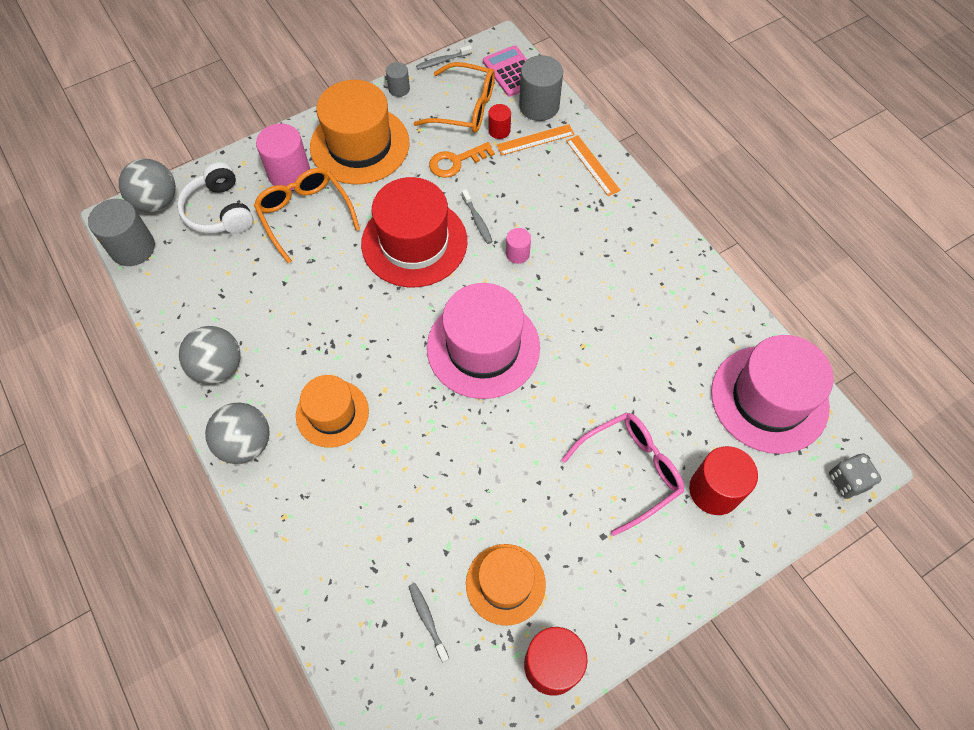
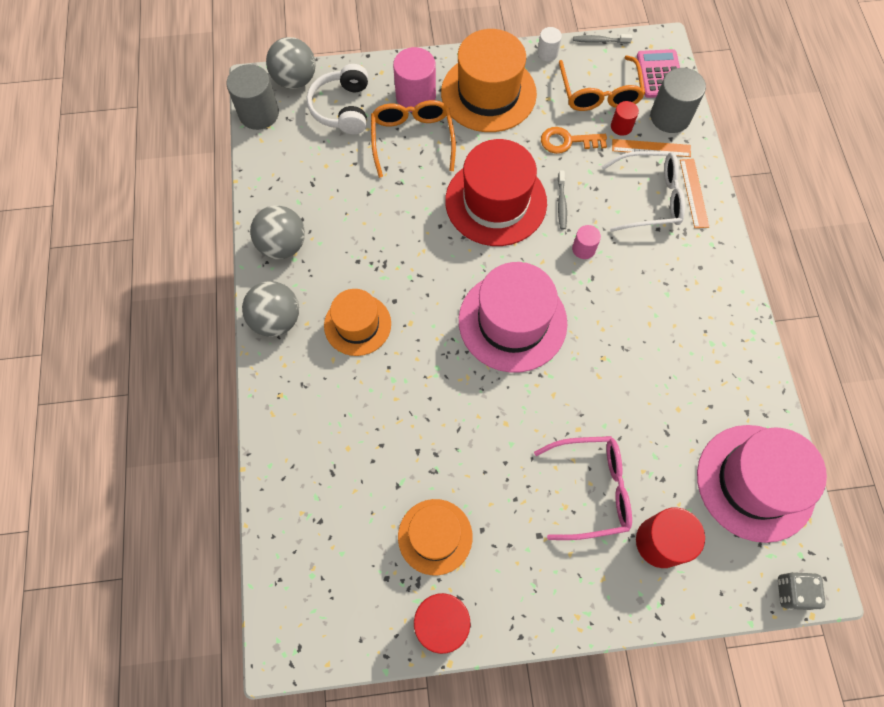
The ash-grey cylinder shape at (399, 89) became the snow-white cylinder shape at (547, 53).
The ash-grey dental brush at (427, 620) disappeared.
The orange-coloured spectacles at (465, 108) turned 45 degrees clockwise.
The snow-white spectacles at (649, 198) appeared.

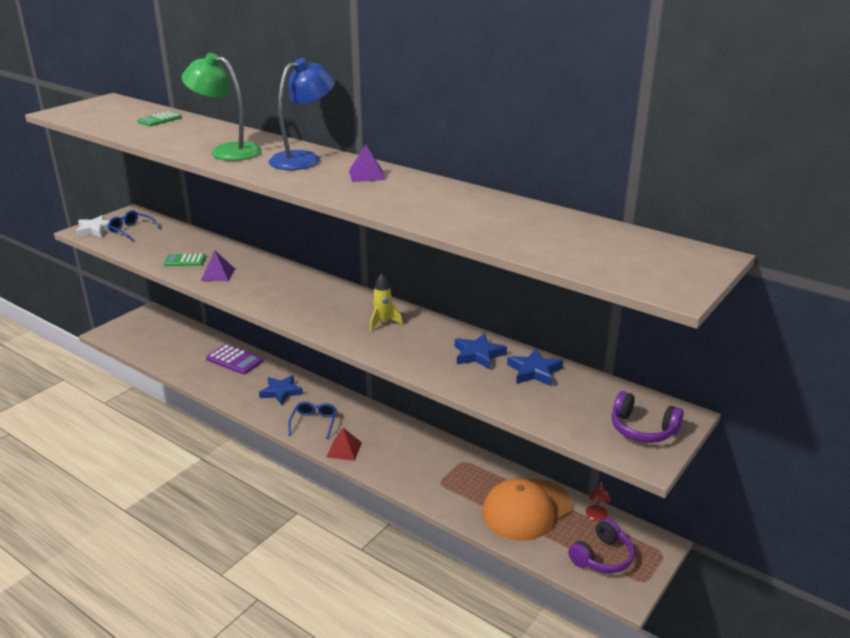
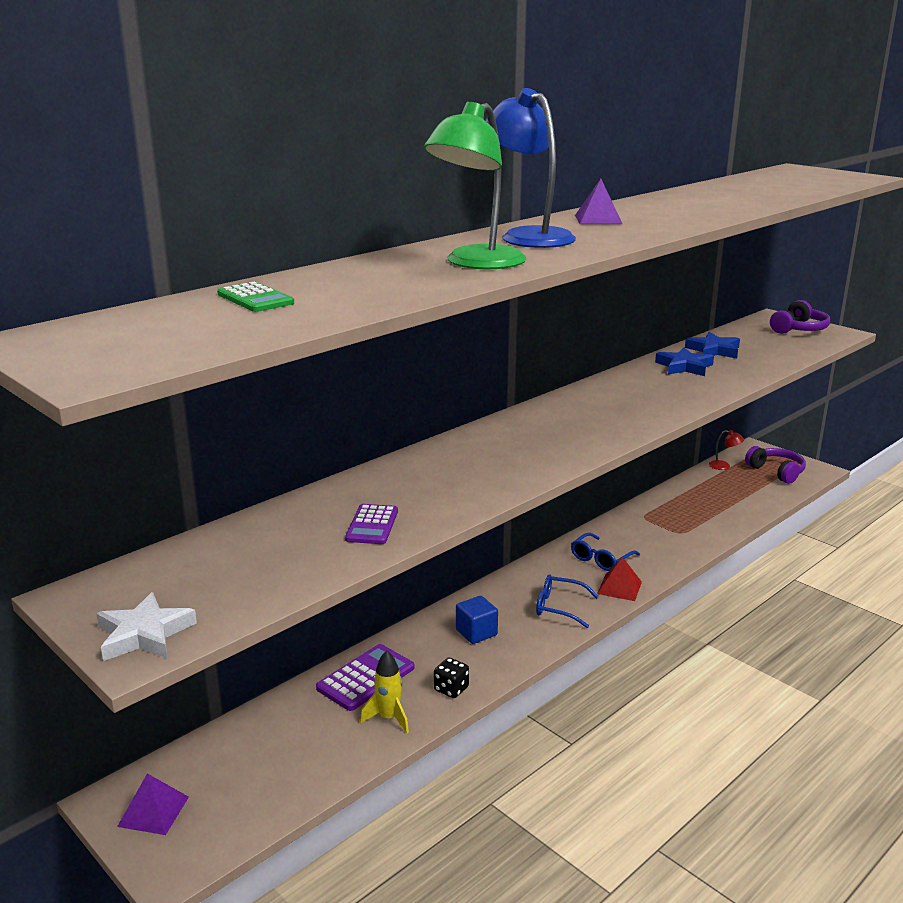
The blue spectacles moved from (131, 230) to (601, 559).
The green calculator at (185, 261) became the royal purple calculator at (372, 525).
The royal purple pyramid shape moved from (218, 274) to (153, 811).
The blue five-pointed star at (281, 392) was replaced by the blue cube at (476, 632).
The bright yellow spaceship moved from (383, 323) to (388, 718).
The orange-coloured baseball cap at (526, 509) disappeared.
The black die at (451, 689) appeared.

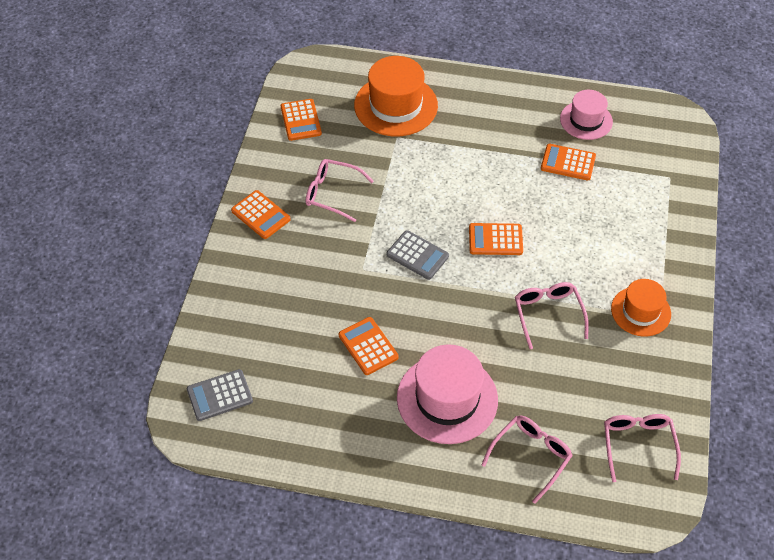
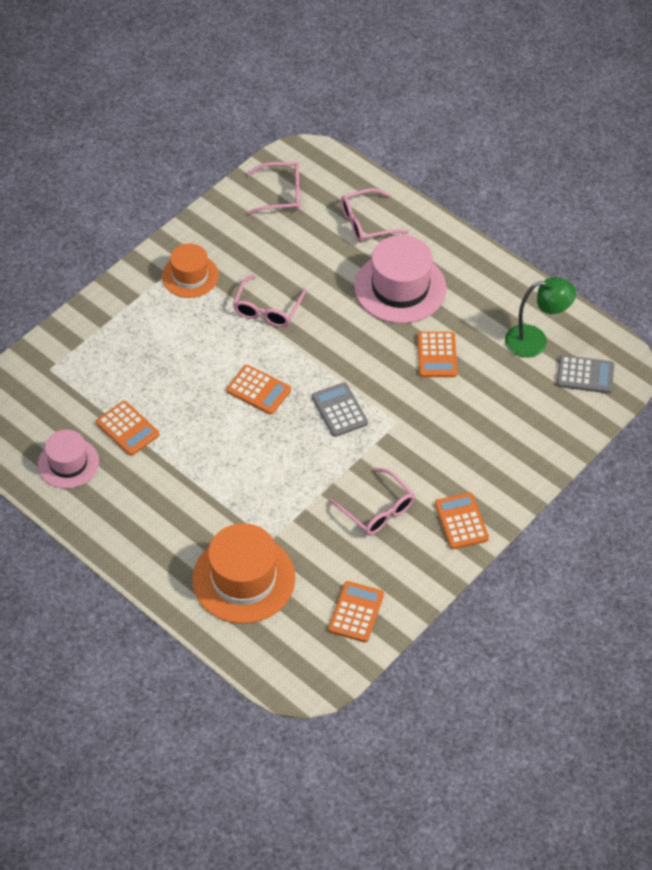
The pink spectacles at (638, 445) turned 120 degrees counterclockwise.
The green desk lamp at (535, 341) appeared.

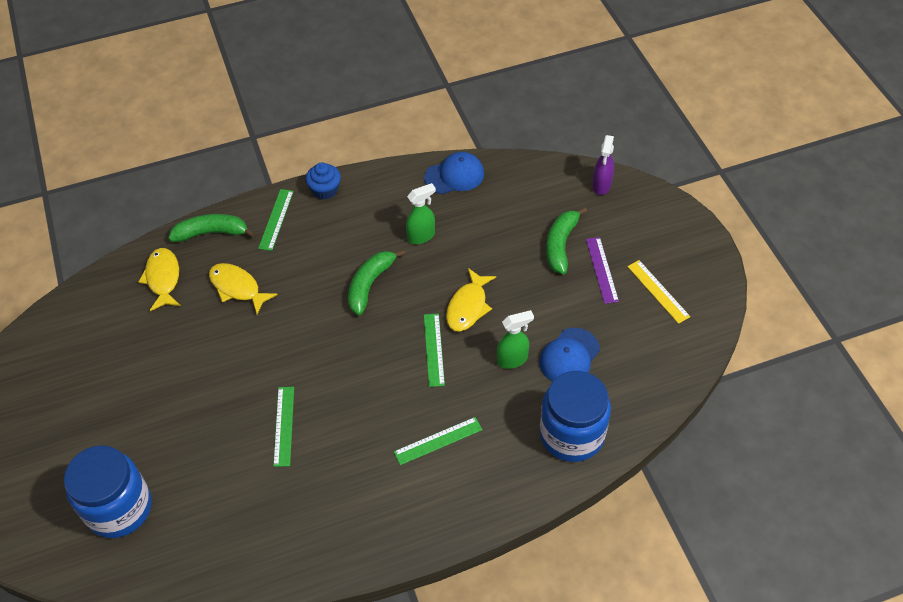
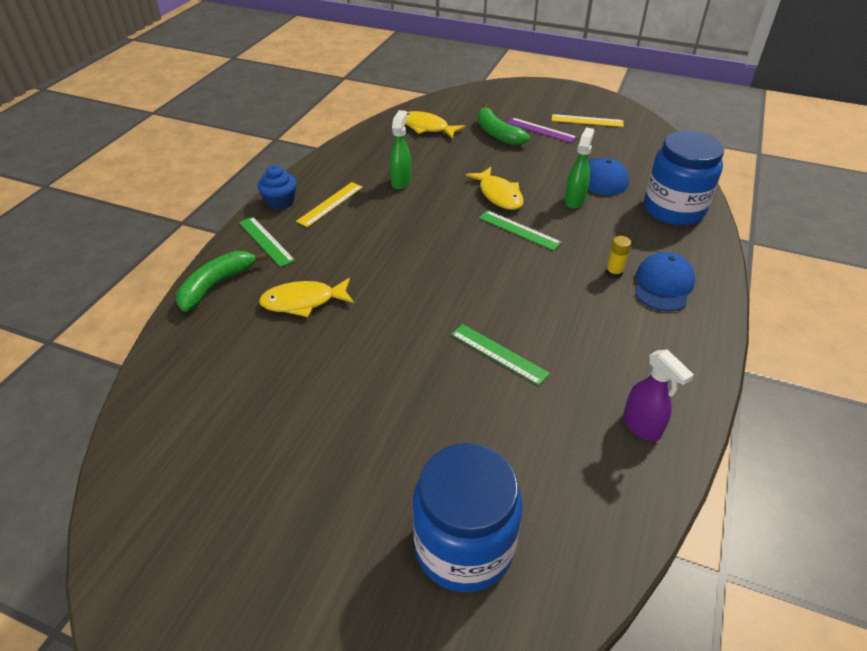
The bright yellow fish moved from (163, 278) to (427, 127).
The green banana fruit at (370, 284) disappeared.
The green ruler at (438, 441) was replaced by the bright yellow glue stick at (614, 273).
The blue baseball cap moved from (454, 175) to (663, 285).
The royal purple spray bottle moved from (601, 185) to (642, 426).
The bright yellow ruler at (330, 204) appeared.

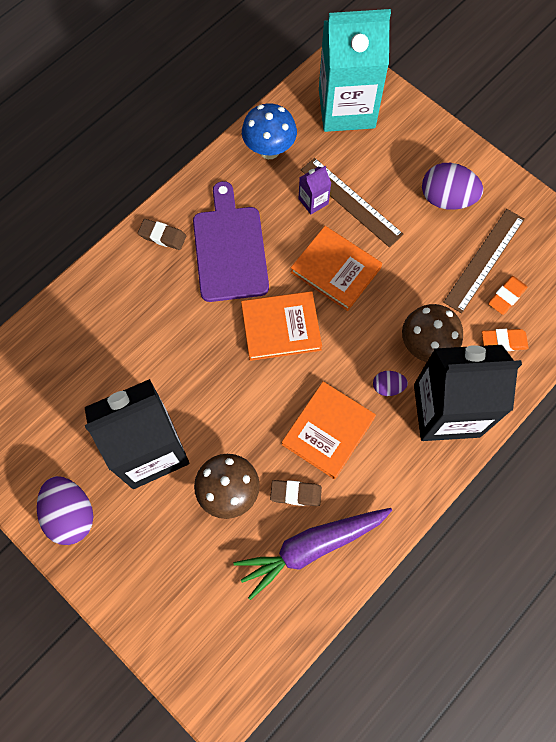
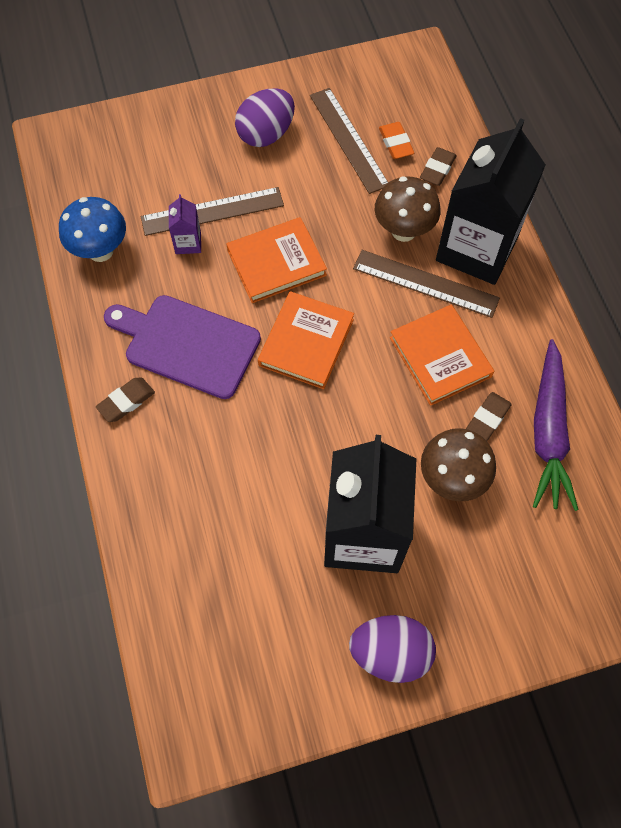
The aqua milk carton at (346, 108) disappeared.
The royal purple toy egg at (387, 387) was replaced by the russet ruler at (425, 283).
The orange-coloured eraser at (503, 341) became the russet eraser at (437, 169).

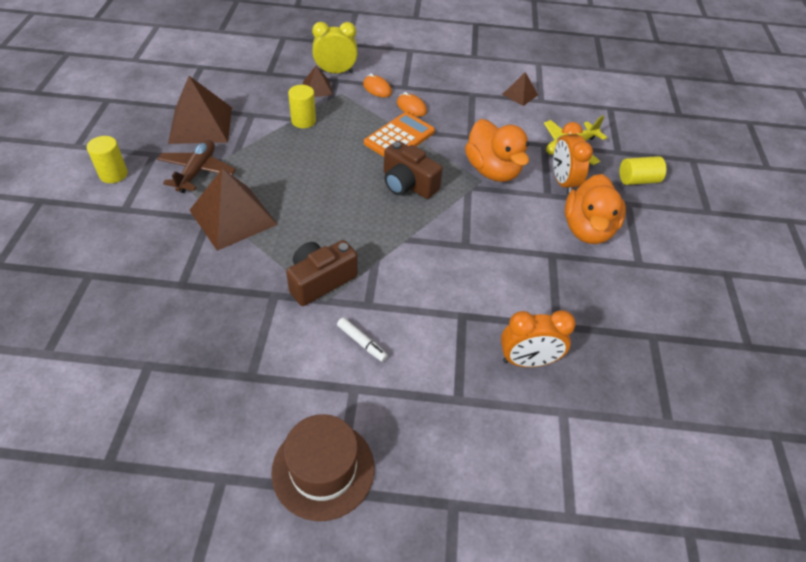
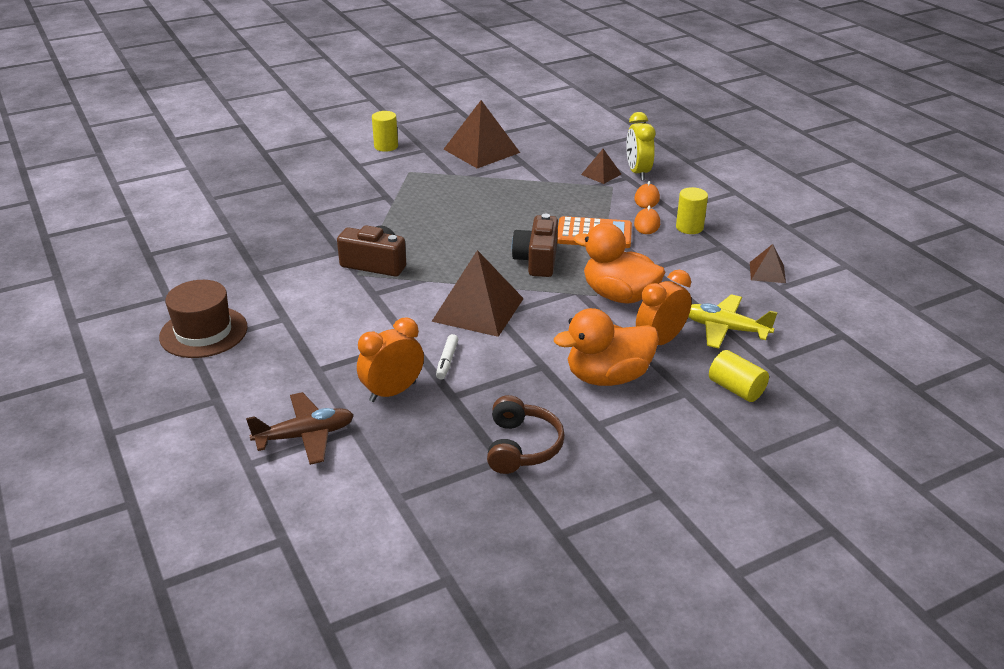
The russet aeroplane moved from (197, 171) to (305, 436).
The russet pyramid shape moved from (233, 217) to (478, 309).
The bright yellow cylinder shape moved from (303, 121) to (689, 227).
The bright yellow bedside clock at (335, 72) turned 150 degrees counterclockwise.
The snow-white marker pen moved from (362, 342) to (447, 361).
The orange-coloured toy duck at (492, 170) turned 90 degrees clockwise.
The orange-coloured bedside clock at (527, 361) turned 90 degrees clockwise.
The russet headset at (522, 446) appeared.

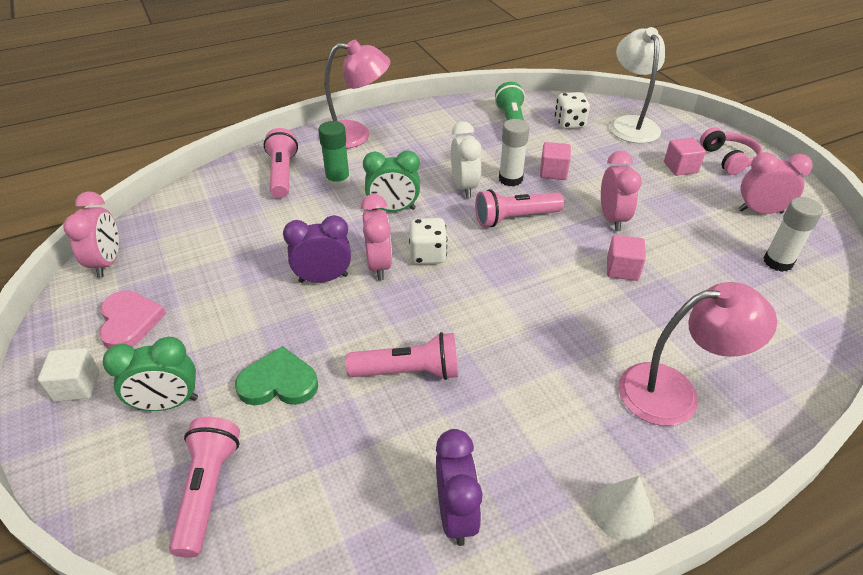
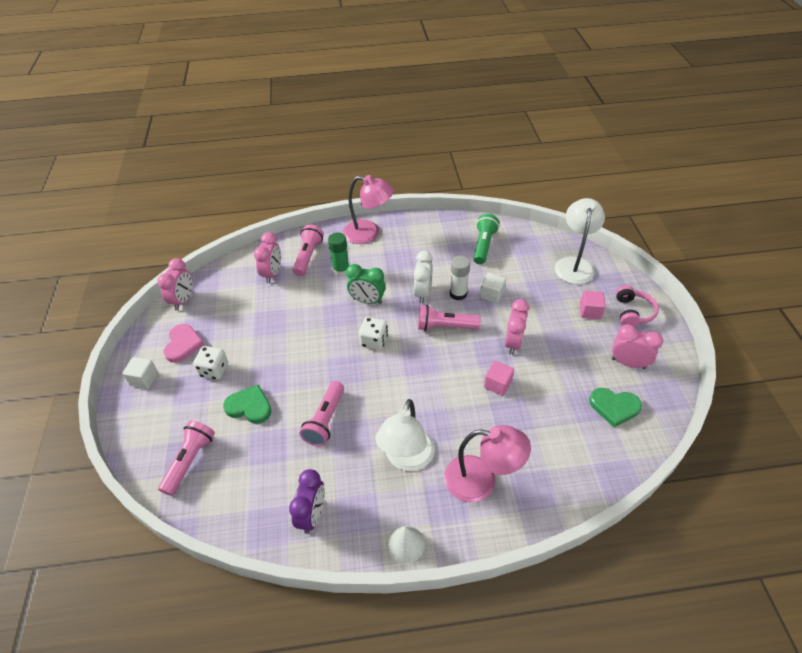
The green bedside clock at (168, 403) disappeared.
The royal purple bedside clock at (323, 278) disappeared.
The pink torch at (409, 371) turned 90 degrees clockwise.
The pink bedside clock moved from (379, 265) to (272, 274).
The pink cube at (553, 172) became the snow-white cube at (492, 294).
The snow-white die moved from (569, 123) to (214, 370).
The snow-white glue stick at (778, 262) was replaced by the green heart shape at (614, 407).
The snow-white desk lamp at (407, 459) appeared.

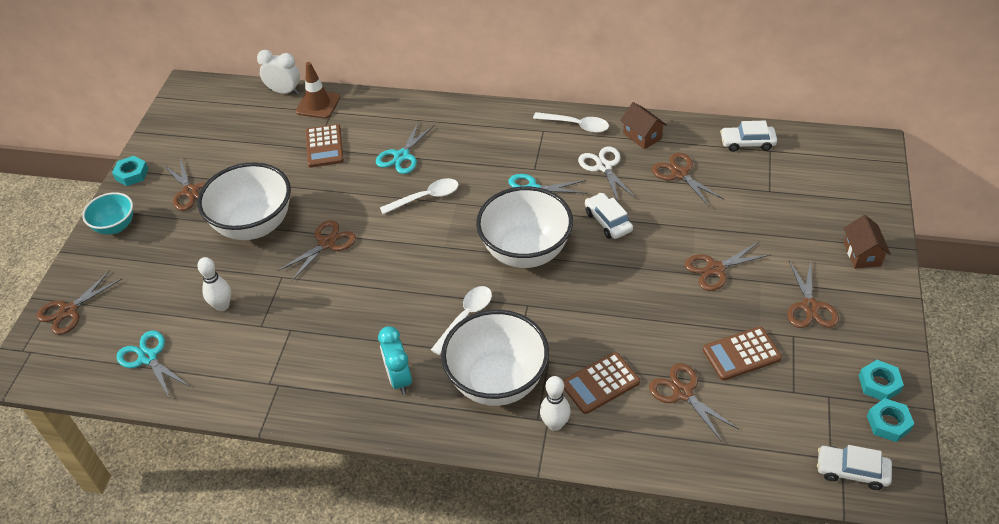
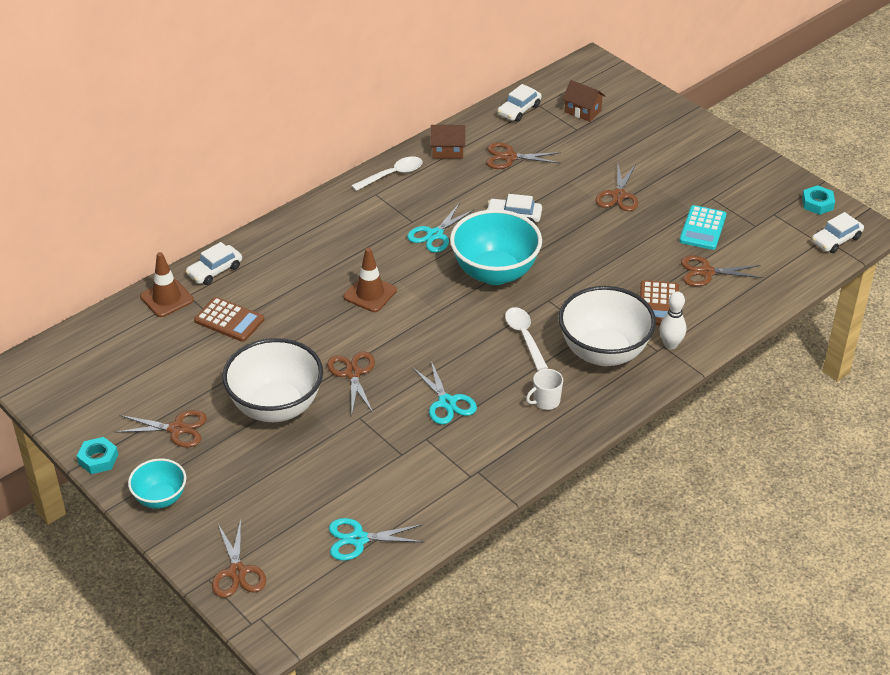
The snow-white bowling pin at (222, 306) disappeared.
The snow-white bedside clock at (284, 91) disappeared.
The aqua pair of scissors moved from (401, 156) to (446, 402).
The aqua bedside clock at (399, 379) was replaced by the snow-white mug at (546, 401).
The snow-white teaspoon at (425, 198) was replaced by the russet traffic cone at (370, 294).
The snow-white bowl at (525, 252) became the aqua bowl at (495, 272).
The snow-white pair of scissors at (604, 167) disappeared.
The russet calculator at (741, 354) became the aqua calculator at (702, 228).
The russet pair of scissors at (809, 307) disappeared.
The russet house moved from (862, 254) to (583, 111).
The aqua hexagon nut at (879, 384) disappeared.
The snow-white car at (215, 271) appeared.

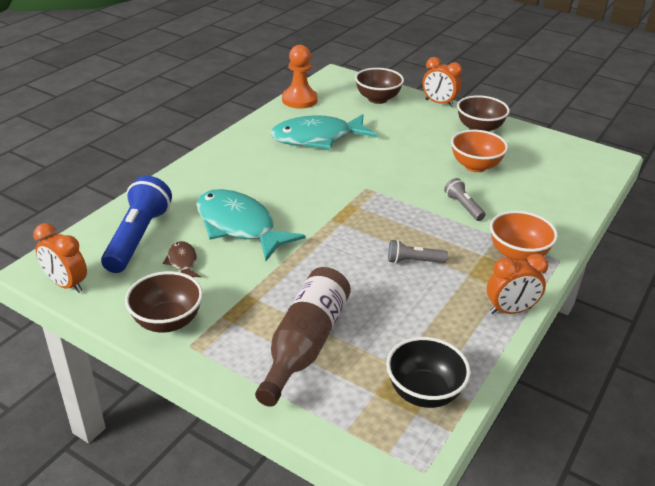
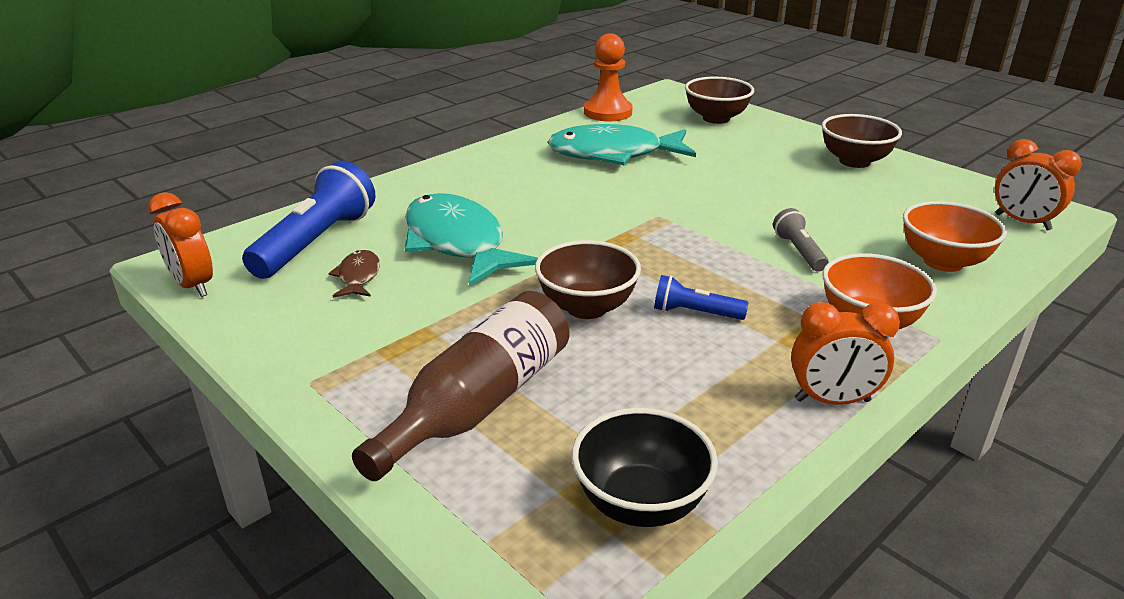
The russet bowl moved from (167, 321) to (587, 307).
The ash-grey torch at (414, 261) became the blue torch at (695, 313).
The orange-coloured bedside clock moved from (439, 103) to (1022, 222).
The orange-coloured bowl moved from (475, 166) to (943, 262).

